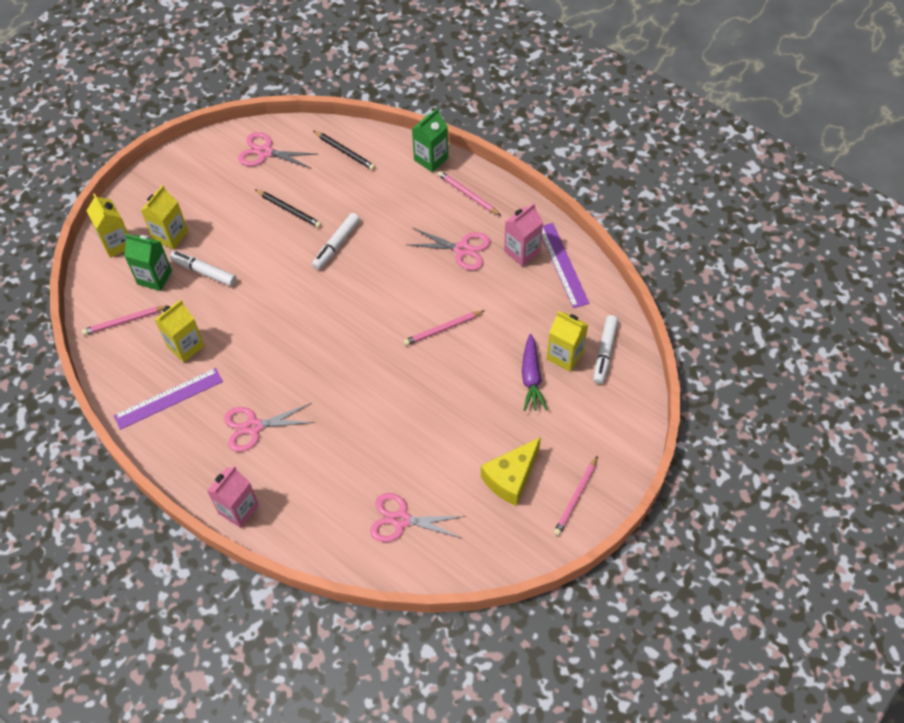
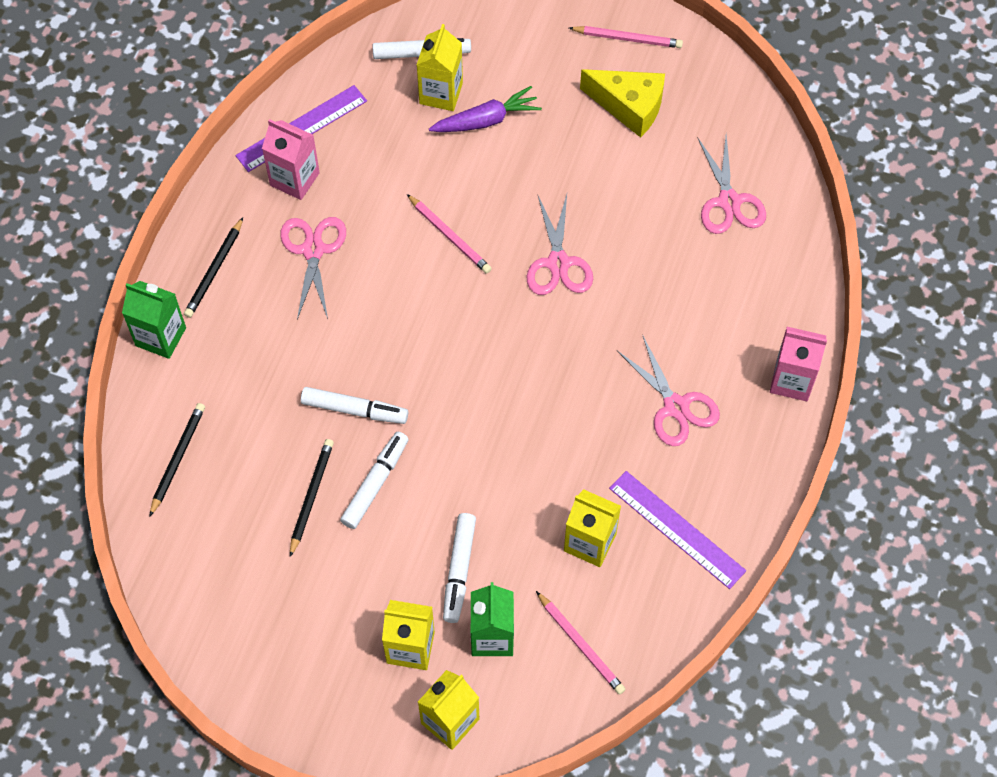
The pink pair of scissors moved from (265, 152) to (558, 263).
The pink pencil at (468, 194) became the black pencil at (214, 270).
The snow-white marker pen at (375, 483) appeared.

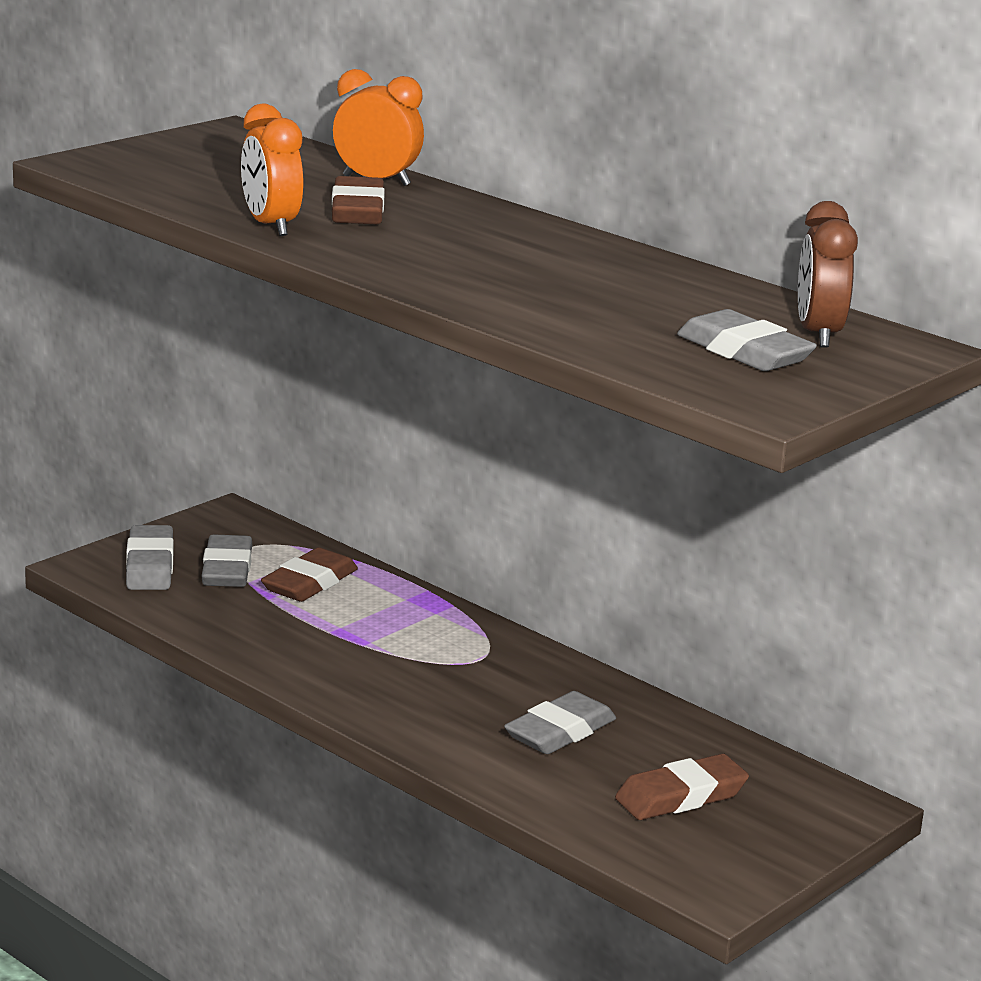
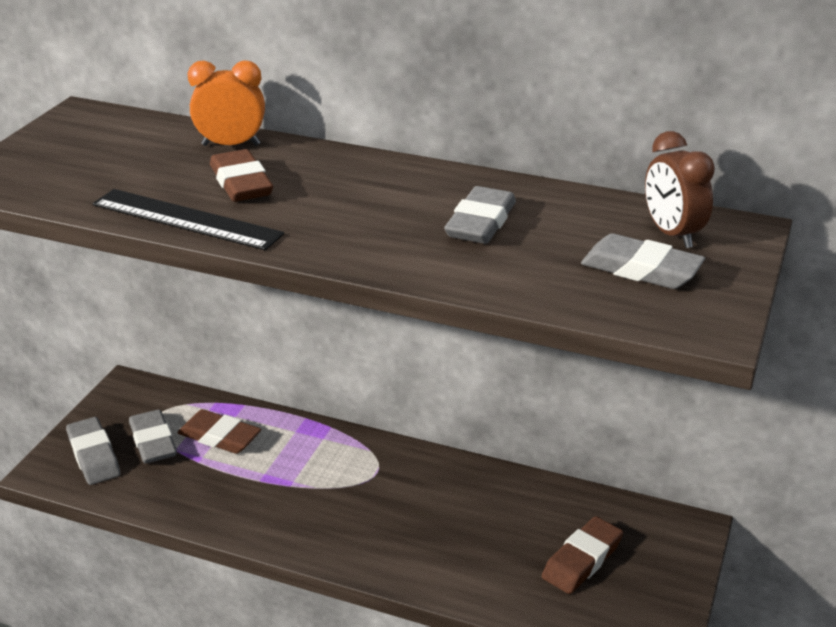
The orange-coloured bedside clock at (270, 226) was replaced by the black ruler at (186, 219).
The russet eraser at (309, 583) turned 75 degrees counterclockwise.
The ash-grey eraser moved from (560, 732) to (481, 222).

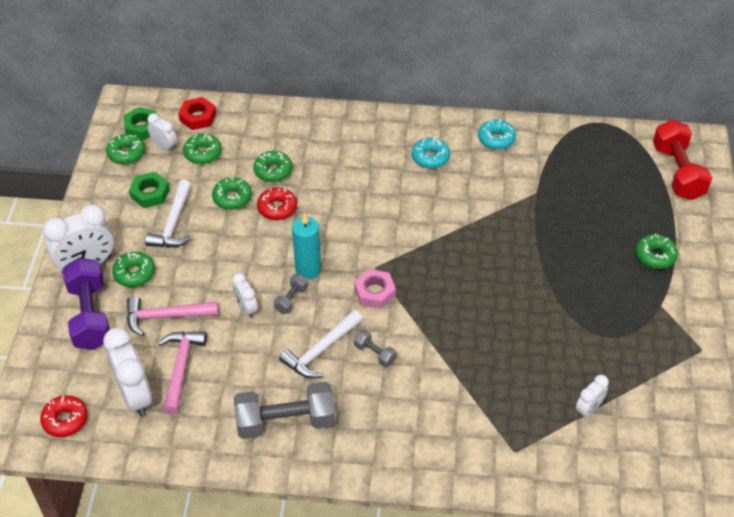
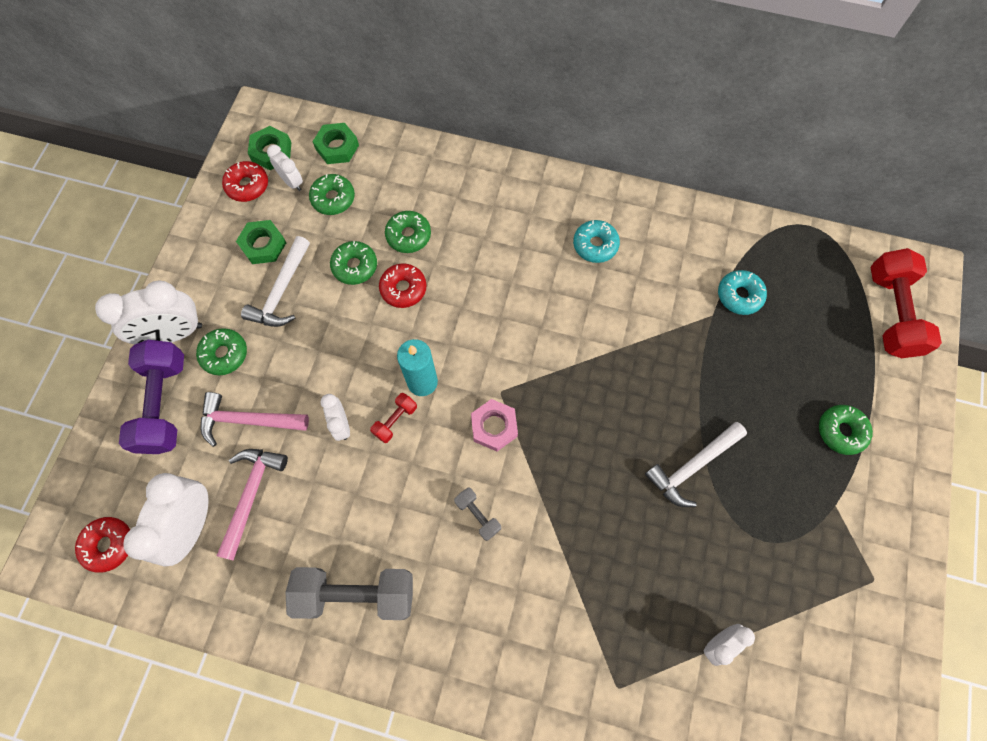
The snow-white bedside clock at (135, 396) turned 150 degrees counterclockwise.
The green donut at (126, 153) became the scarlet donut at (247, 186).
The scarlet hexagon nut at (198, 117) became the green hexagon nut at (337, 147).
The ash-grey hand weight at (291, 299) became the scarlet hand weight at (395, 420).
The snow-white hammer moved from (320, 351) to (692, 467).
The aqua donut moved from (496, 139) to (739, 295).

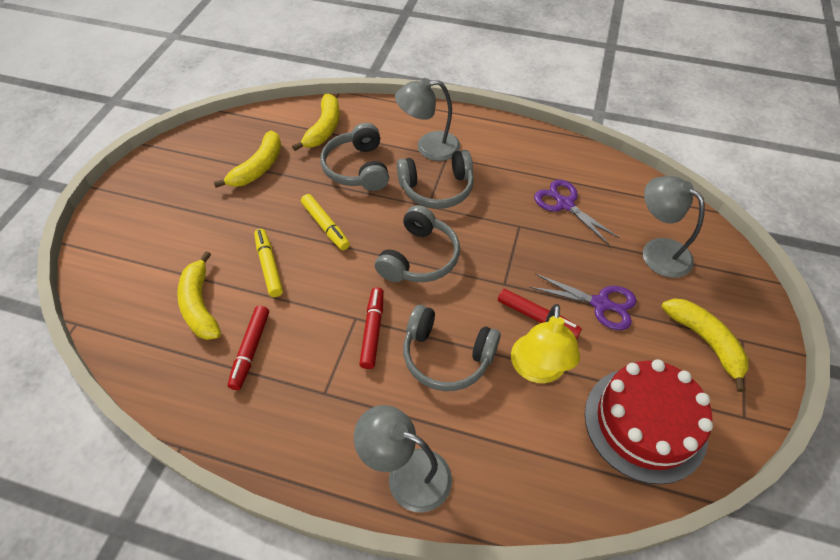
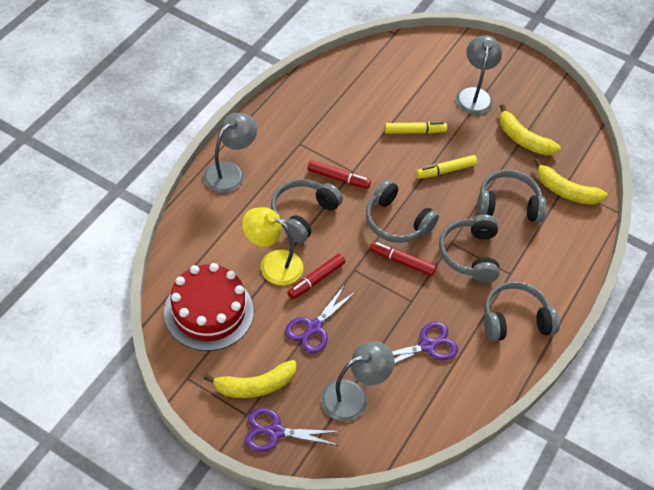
The bright yellow banana fruit at (200, 305) disappeared.
The scarlet marker pen moved from (250, 350) to (402, 261).
The ash-grey desk lamp moved from (429, 147) to (474, 95).
The royal purple pair of scissors at (275, 432) appeared.
The ash-grey headset at (515, 320) appeared.

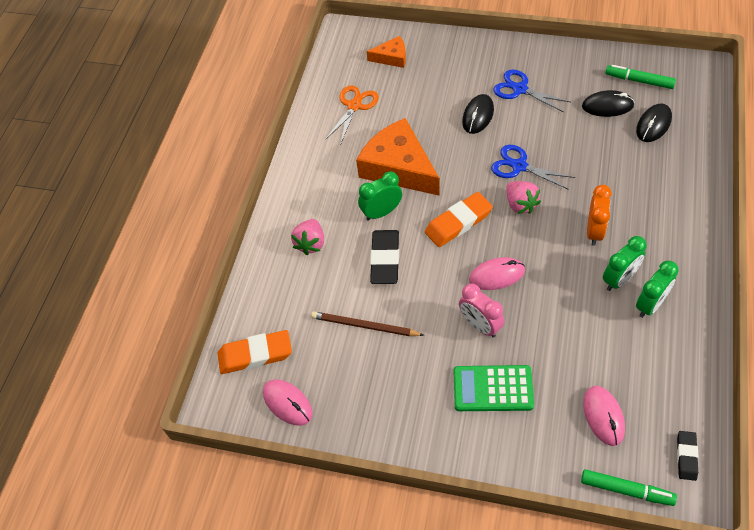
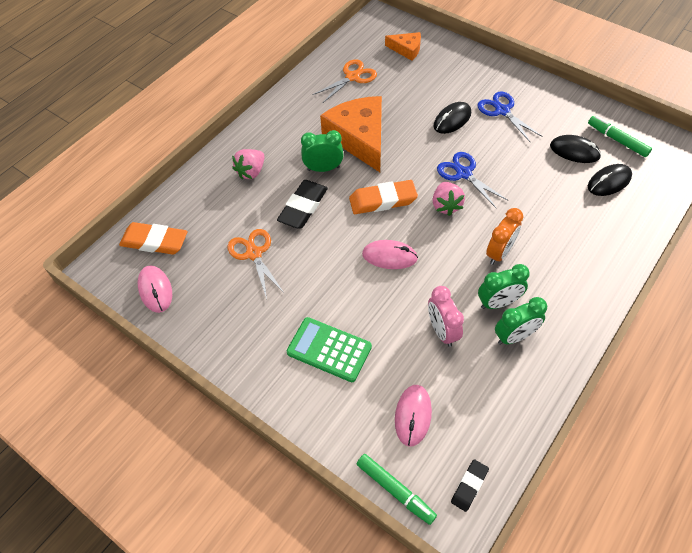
The russet pencil at (364, 326) was replaced by the orange-coloured pair of scissors at (254, 253).
The pink bedside clock moved from (480, 325) to (442, 331).

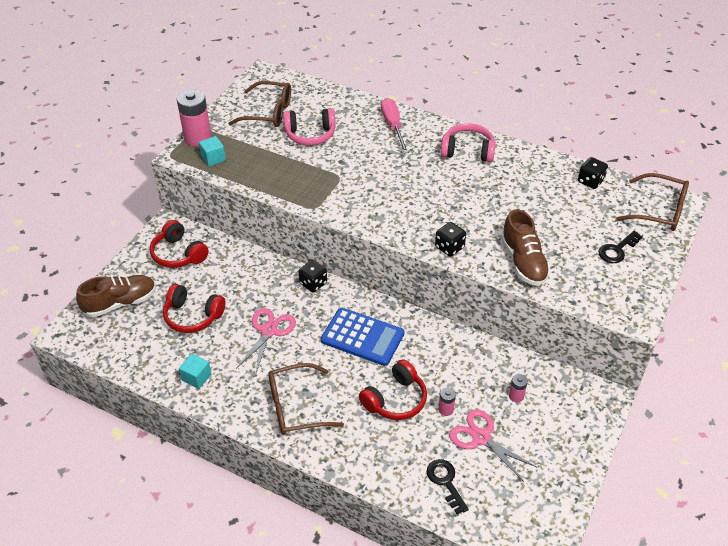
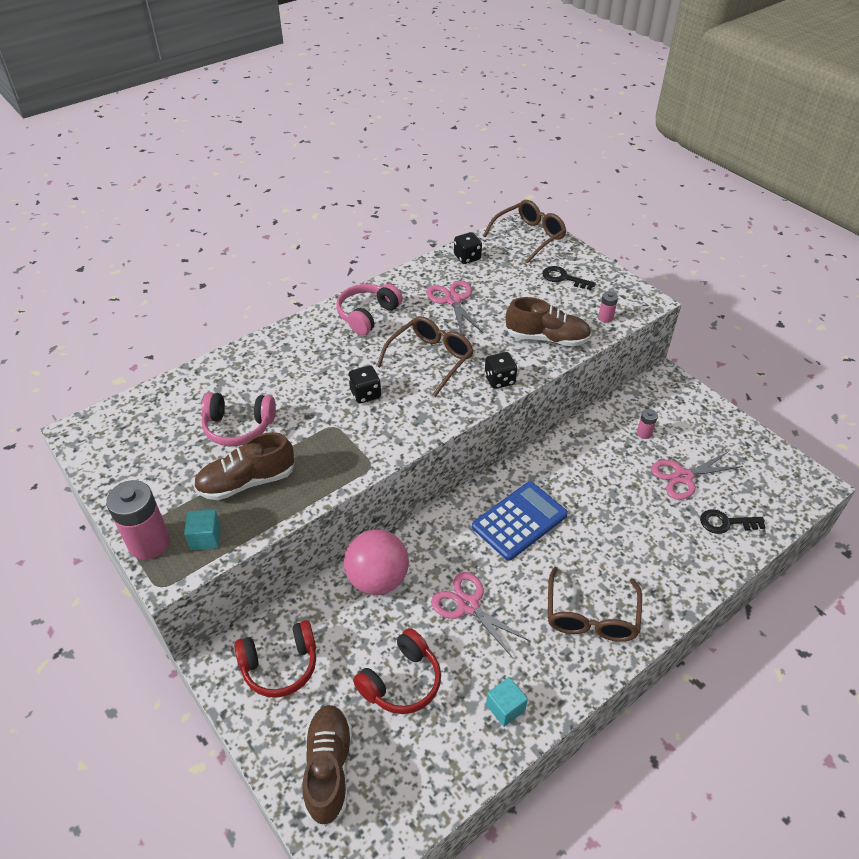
The russet spectacles moved from (269, 112) to (431, 359).
The pink headset at (310, 134) turned 75 degrees clockwise.
The black die moved from (313, 283) to (365, 394).
The scarlet headset at (395, 399) disappeared.
The pink flat screwdriver at (393, 126) disappeared.
The pink power cell moved from (445, 409) to (605, 318).
The black latchkey at (617, 250) turned 135 degrees clockwise.
The russet sneaker at (247, 482) appeared.
The pink ball at (377, 579) appeared.
The pink pair of scissors at (453, 300) appeared.

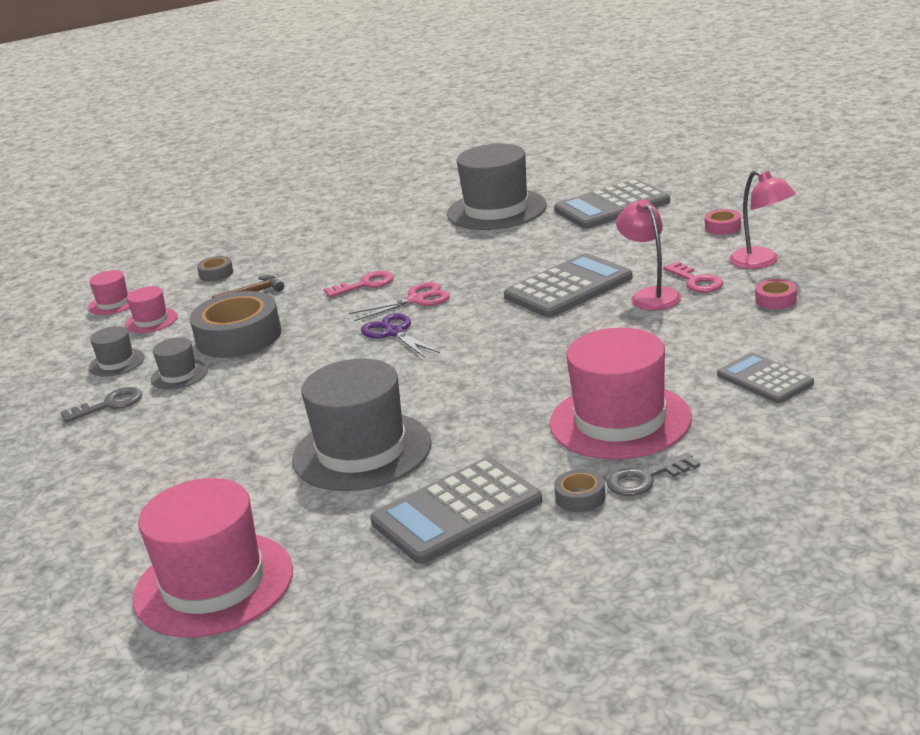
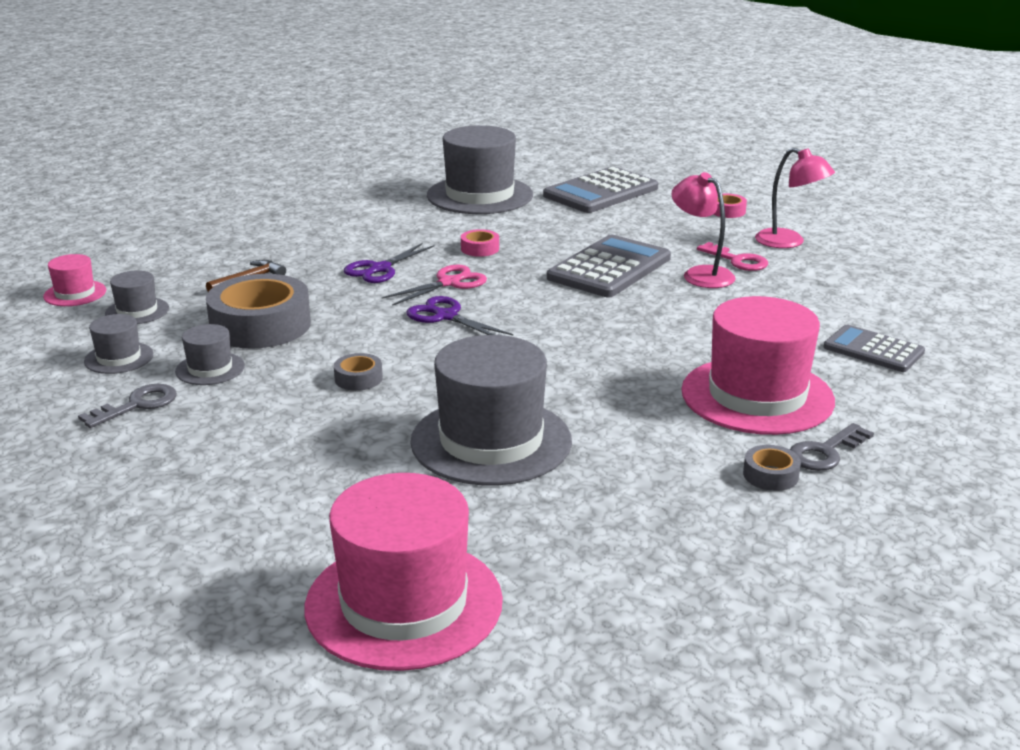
The pink hat at (151, 321) became the ash-grey hat at (137, 311).
The ash-grey tape moved from (216, 274) to (358, 378).
The pink latchkey at (365, 285) was replaced by the royal purple pair of scissors at (380, 269).
The ash-grey calculator at (457, 512) disappeared.
The pink tape moved from (775, 300) to (480, 249).

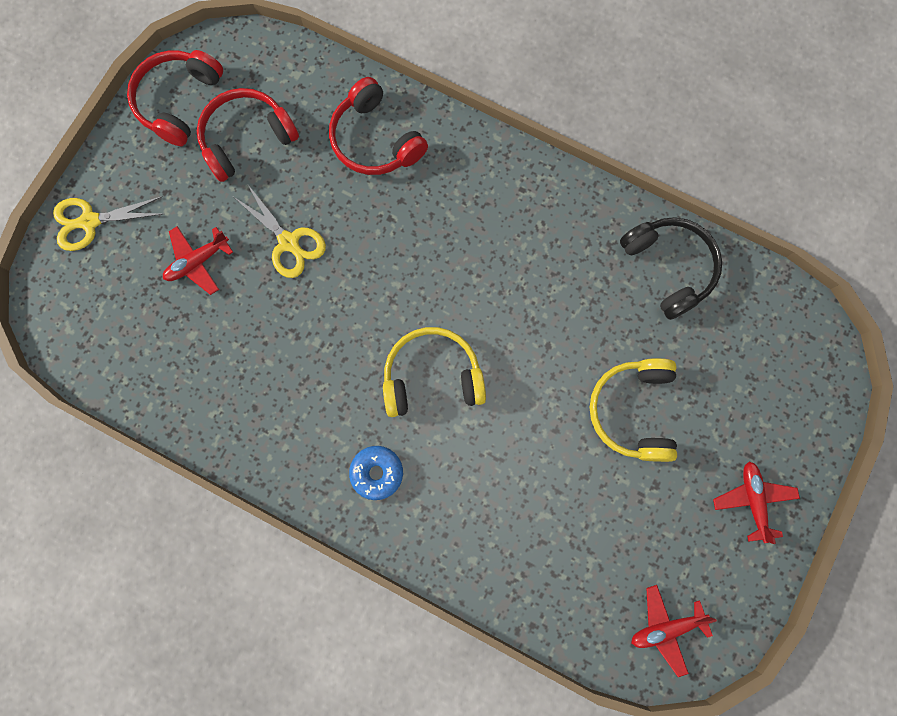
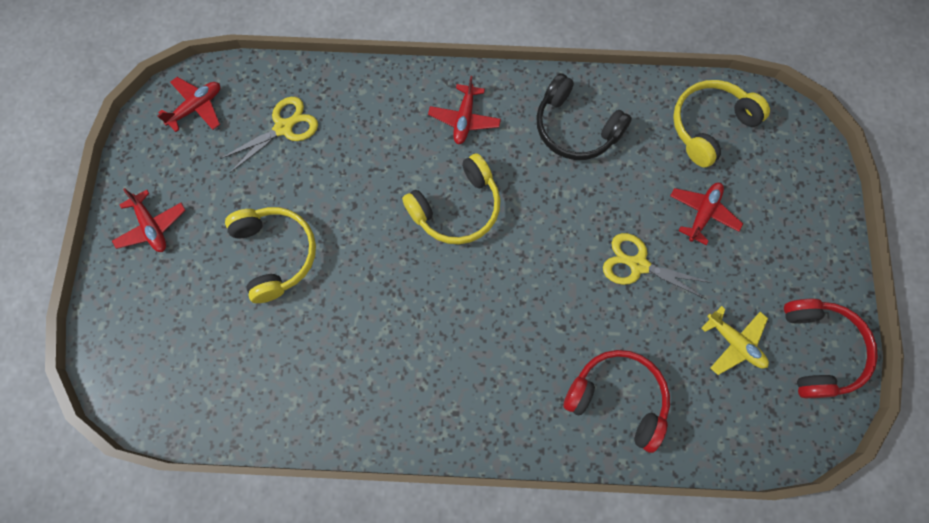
The bright yellow pair of scissors moved from (90, 221) to (283, 128).
The scarlet headset at (247, 139) was replaced by the bright yellow aeroplane at (734, 343).
The blue donut at (377, 473) was replaced by the scarlet aeroplane at (464, 119).
The black headset moved from (669, 267) to (575, 128).
The bright yellow headset at (709, 125) appeared.

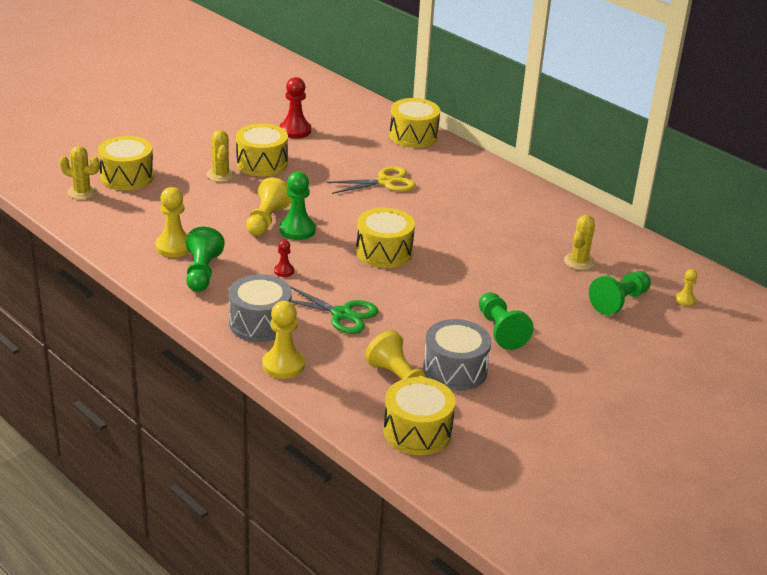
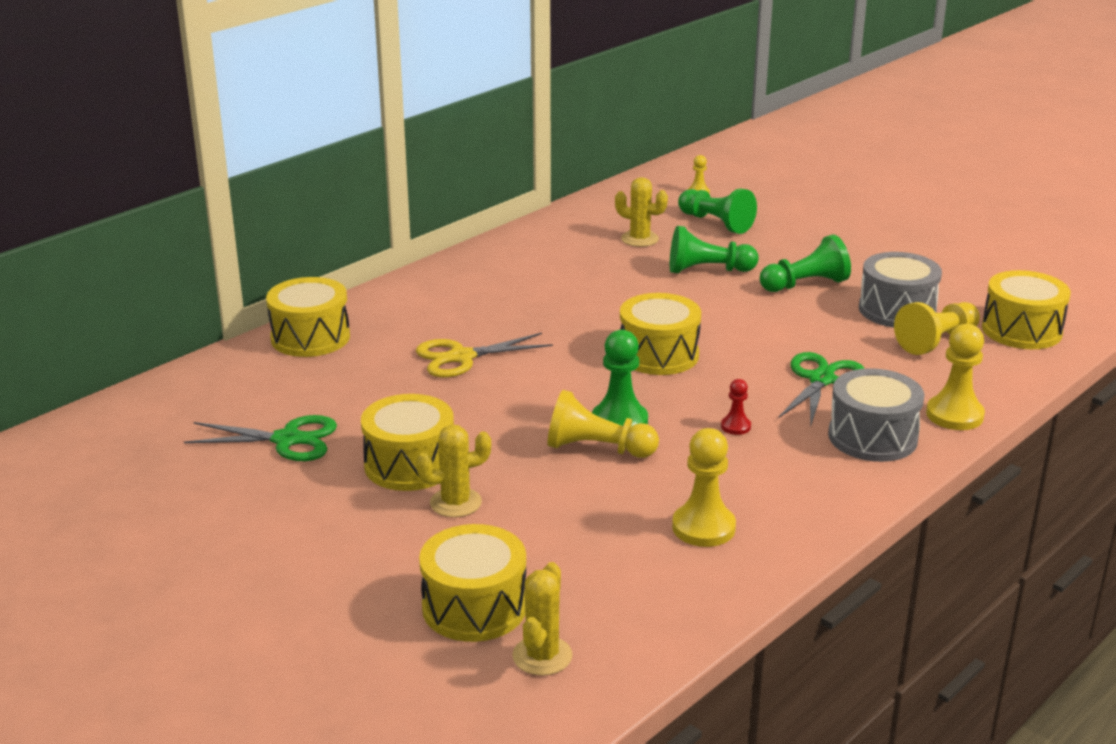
The green pawn moved from (202, 272) to (707, 270).
The scarlet pawn at (295, 131) was replaced by the green pair of scissors at (287, 440).
The bright yellow pair of scissors at (385, 182) turned 90 degrees counterclockwise.

